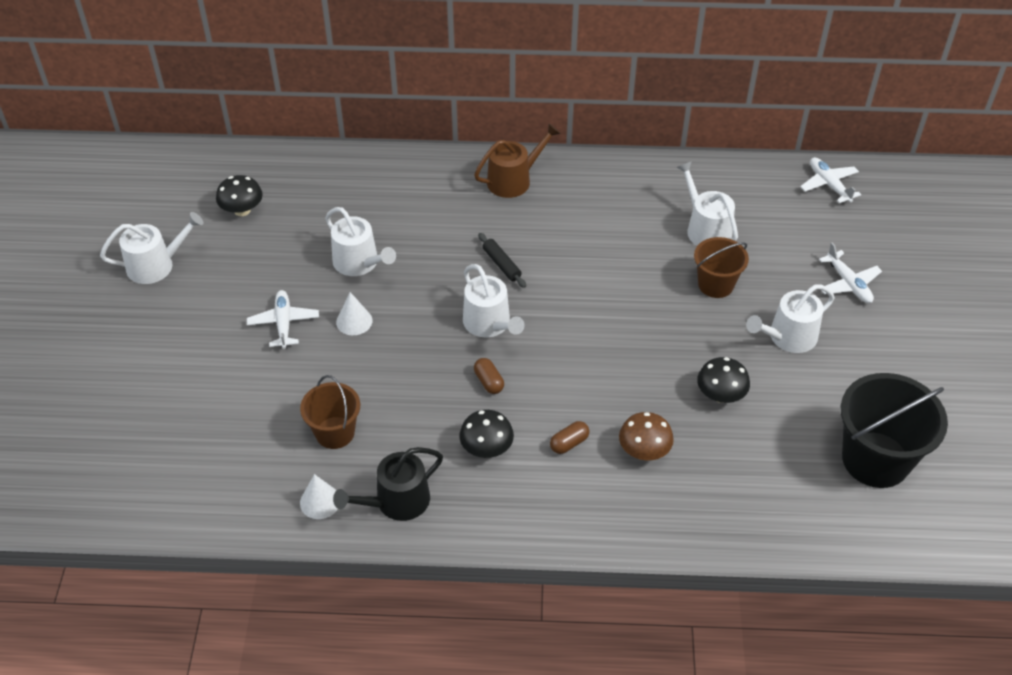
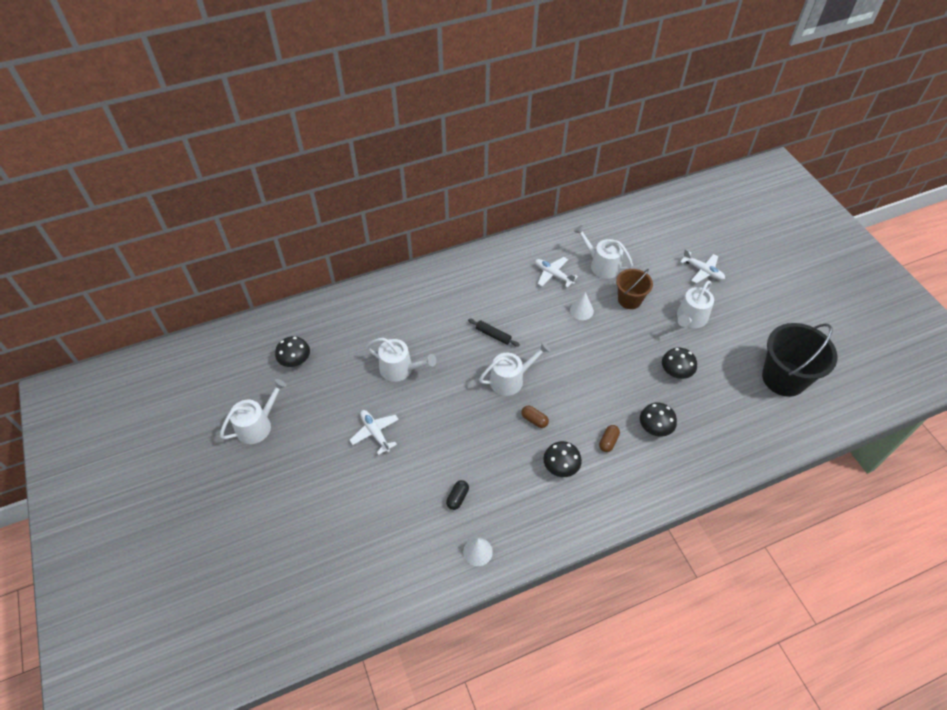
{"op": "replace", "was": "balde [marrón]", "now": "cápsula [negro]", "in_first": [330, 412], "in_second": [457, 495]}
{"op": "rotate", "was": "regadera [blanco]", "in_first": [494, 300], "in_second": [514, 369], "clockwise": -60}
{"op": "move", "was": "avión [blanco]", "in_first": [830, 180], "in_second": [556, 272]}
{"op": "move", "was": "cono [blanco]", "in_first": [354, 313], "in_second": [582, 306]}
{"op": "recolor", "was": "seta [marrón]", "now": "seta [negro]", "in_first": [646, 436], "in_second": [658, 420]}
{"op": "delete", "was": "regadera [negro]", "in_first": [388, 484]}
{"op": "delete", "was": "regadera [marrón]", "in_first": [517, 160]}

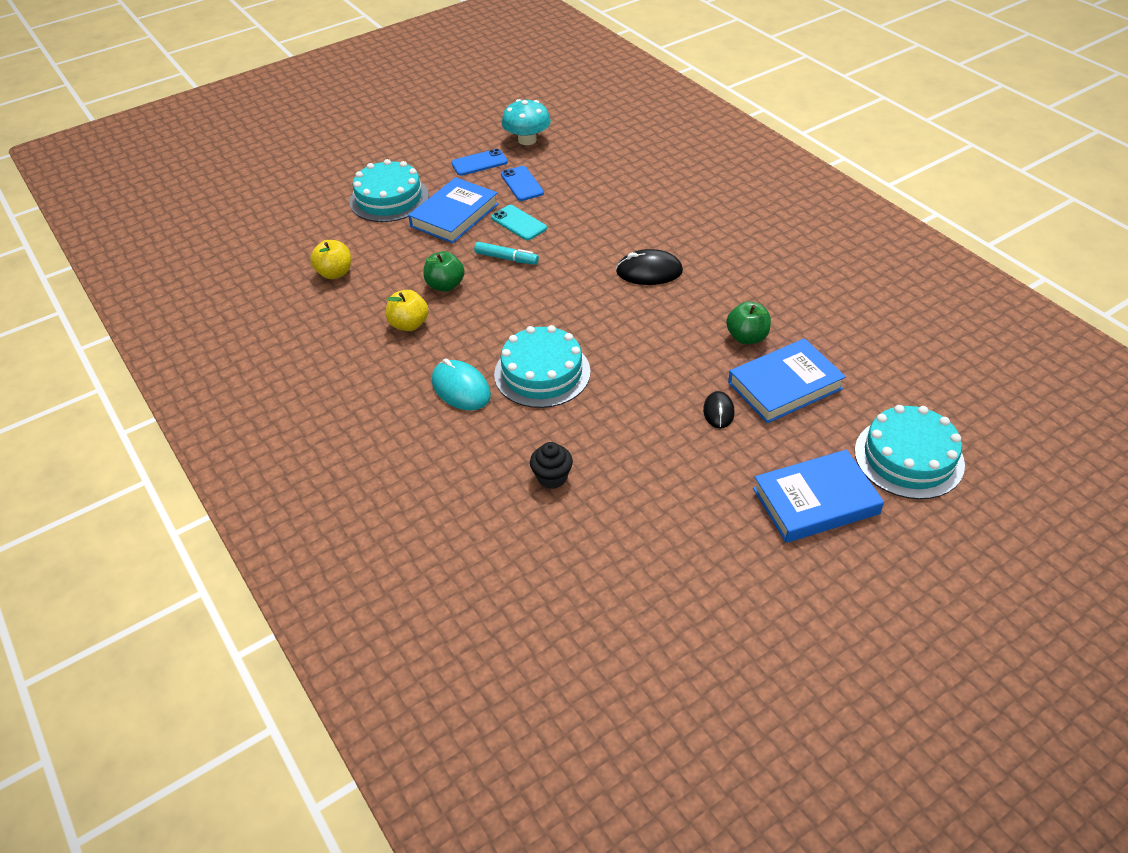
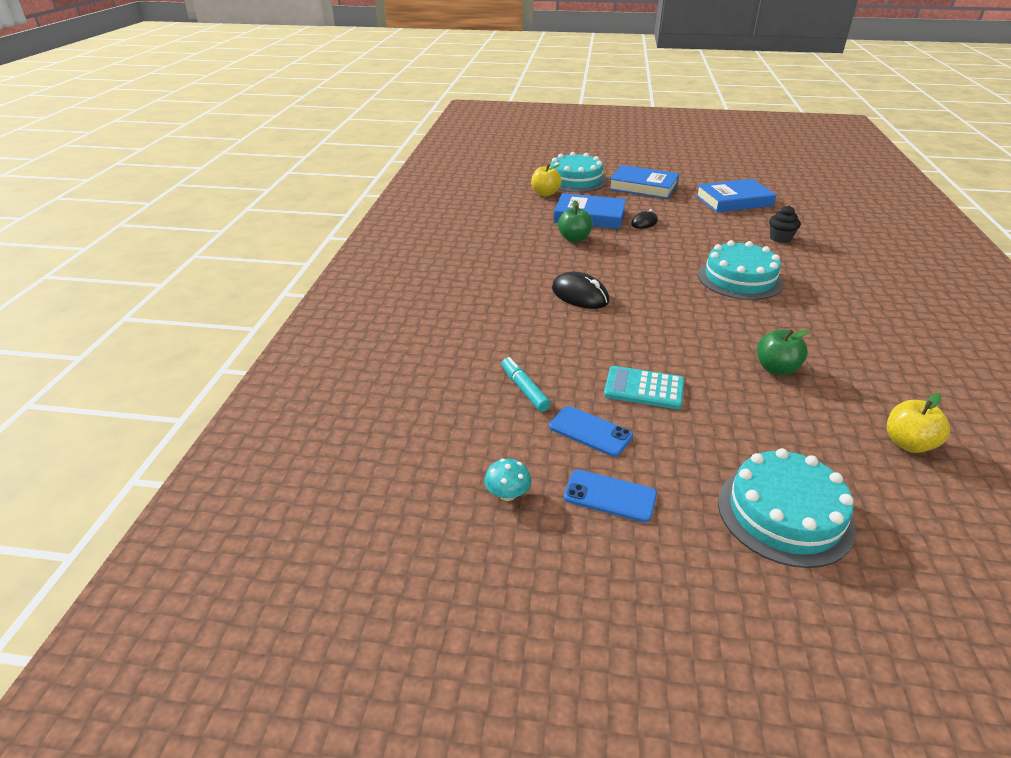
{"op": "resize", "was": "seta [turquesa]", "in_first": [526, 122], "in_second": [507, 480], "ratio": 0.56}
{"op": "move", "was": "rotulador [turquesa]", "in_first": [506, 253], "in_second": [526, 384]}
{"op": "move", "was": "manzana [amarillo]", "in_first": [407, 310], "in_second": [546, 180]}
{"op": "rotate", "was": "móvil [azul]", "in_first": [522, 183], "in_second": [591, 431], "clockwise": -75}
{"op": "replace", "was": "móvil [turquesa]", "now": "calculadora [turquesa]", "in_first": [519, 222], "in_second": [644, 387]}
{"op": "move", "was": "libro [azul]", "in_first": [453, 210], "in_second": [735, 195]}
{"op": "delete", "was": "ratón [turquesa]", "in_first": [461, 385]}

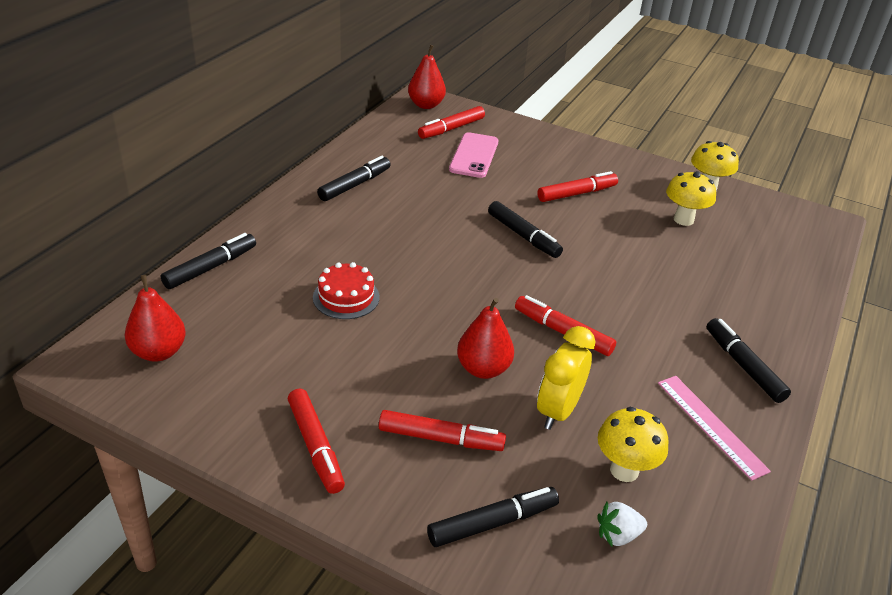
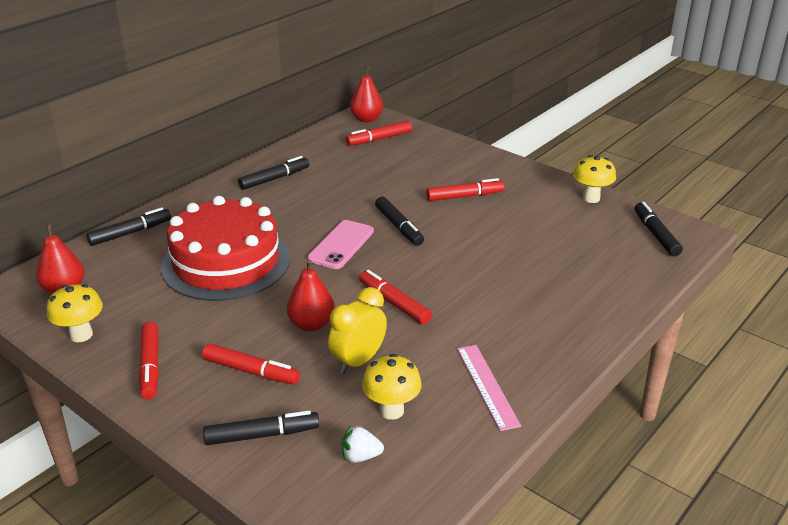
{"op": "move", "was": "seta [amarillo]", "in_first": [691, 198], "in_second": [75, 313]}
{"op": "resize", "was": "tarta [rojo]", "in_first": [346, 290], "in_second": [226, 248], "ratio": 2.31}
{"op": "move", "was": "móvil [rosa]", "in_first": [474, 155], "in_second": [340, 244]}
{"op": "move", "was": "rotulador [negro]", "in_first": [749, 360], "in_second": [659, 229]}

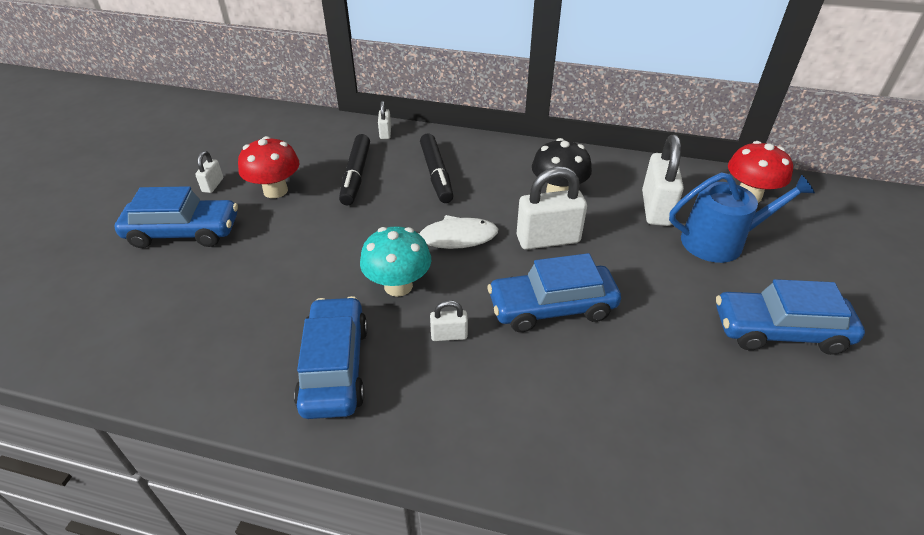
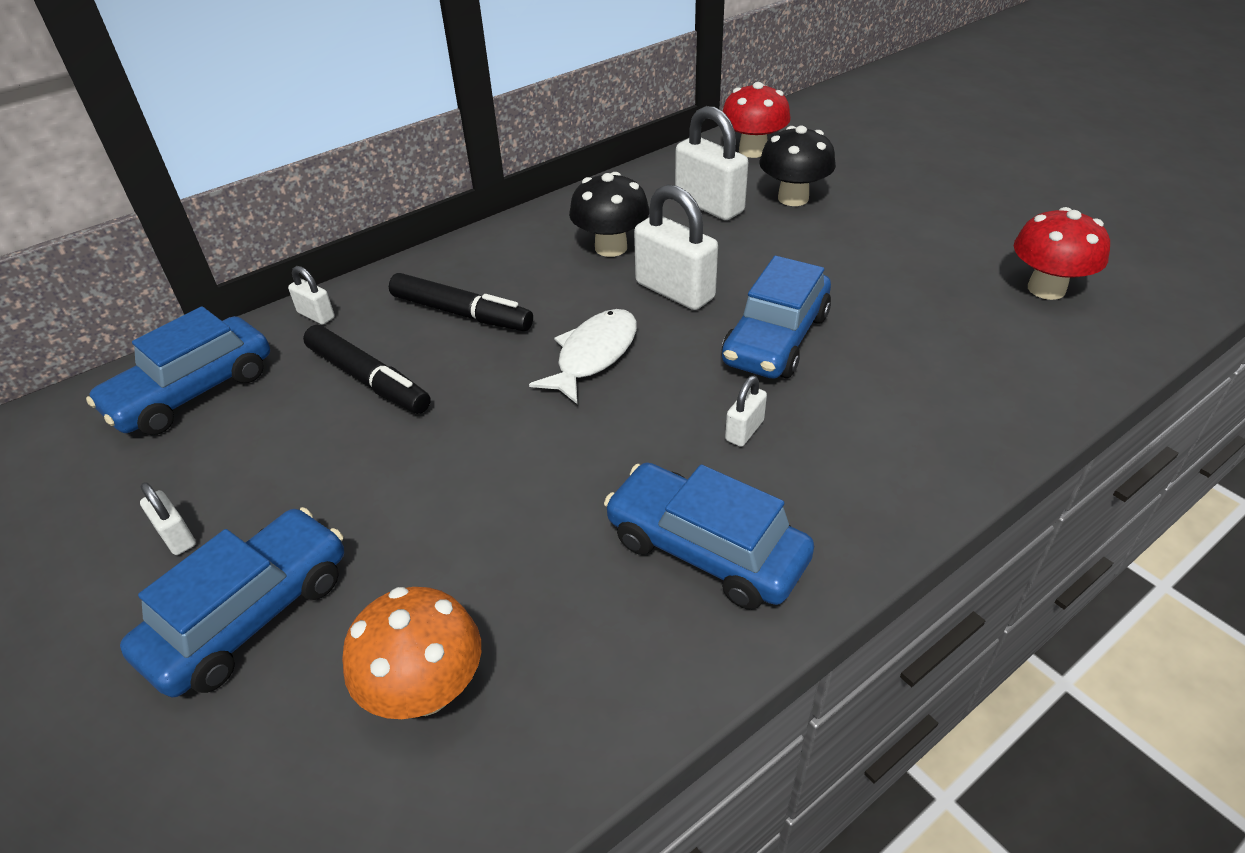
{"op": "move", "was": "coche [azul]", "in_first": [790, 317], "in_second": [178, 370]}
{"op": "insert", "now": "seta [naranja]", "in_second": [411, 653]}
{"op": "rotate", "was": "candado [blanco]", "in_first": [552, 208], "in_second": [676, 247], "clockwise": -75}
{"op": "replace", "was": "regadera [azul]", "now": "seta [negro]", "in_first": [742, 217], "in_second": [797, 166]}
{"op": "move", "was": "seta [rojo]", "in_first": [268, 167], "in_second": [1062, 253]}
{"op": "delete", "was": "seta [turquesa]", "in_first": [395, 261]}

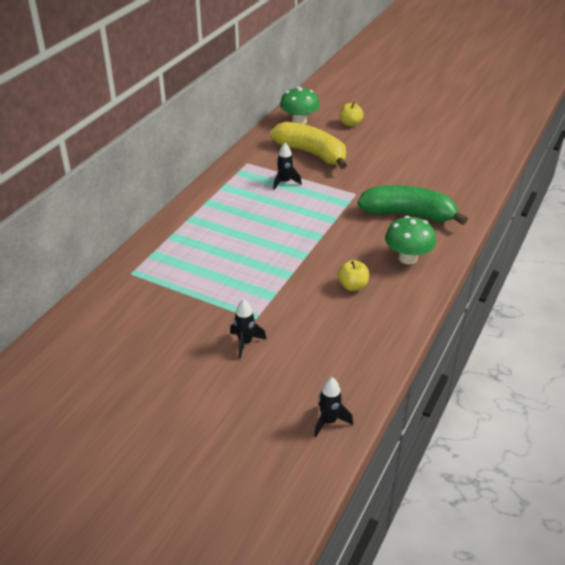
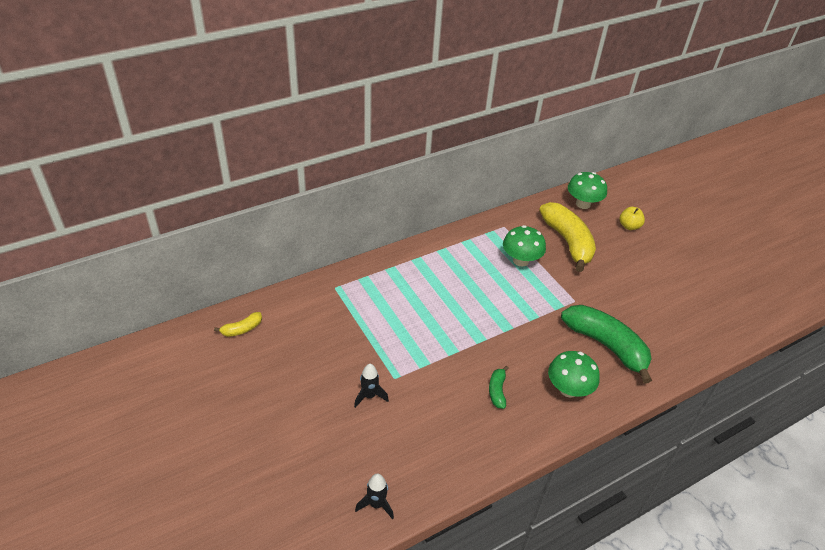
{"op": "insert", "now": "plátano [amarillo]", "in_second": [238, 324]}
{"op": "replace", "was": "manzana [amarillo]", "now": "plátano [verde]", "in_first": [353, 275], "in_second": [499, 387]}
{"op": "replace", "was": "cohete [negro]", "now": "seta [verde]", "in_first": [287, 166], "in_second": [524, 246]}

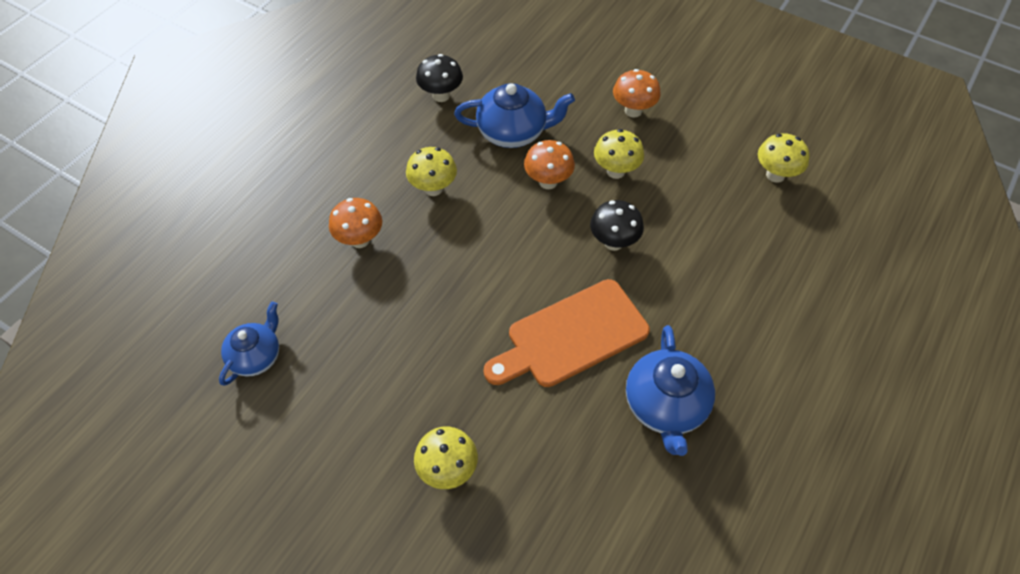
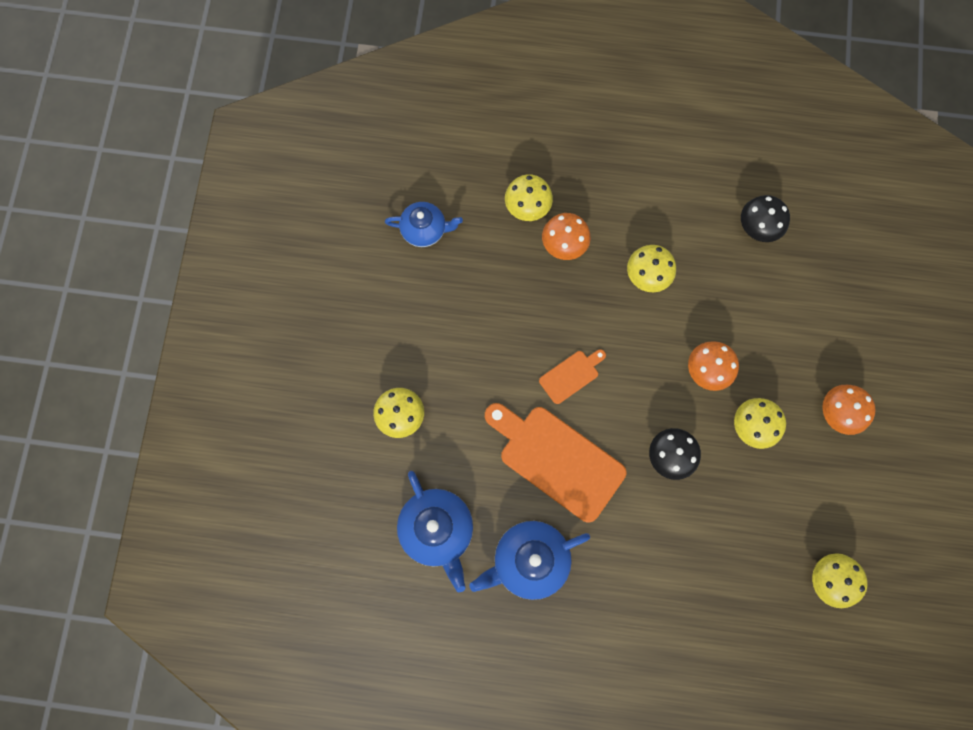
{"op": "move", "was": "tetera [azul]", "in_first": [514, 115], "in_second": [435, 531]}
{"op": "insert", "now": "seta [amarillo]", "in_second": [529, 197]}
{"op": "insert", "now": "tabla de cortar [naranja]", "in_second": [572, 376]}

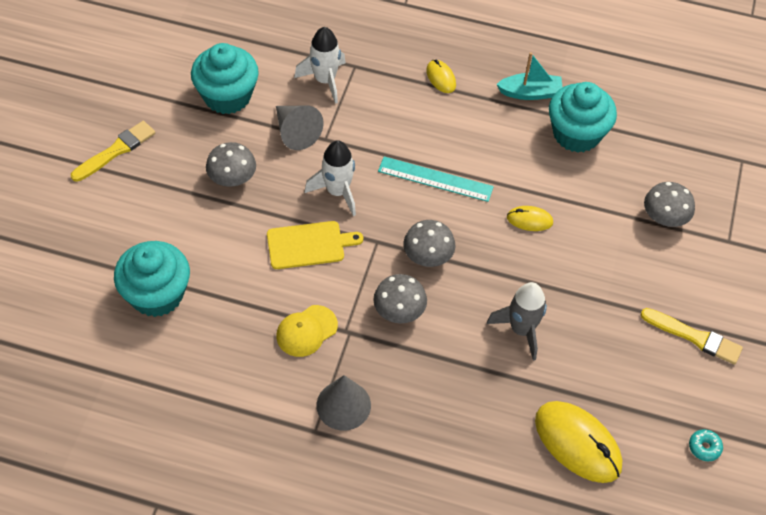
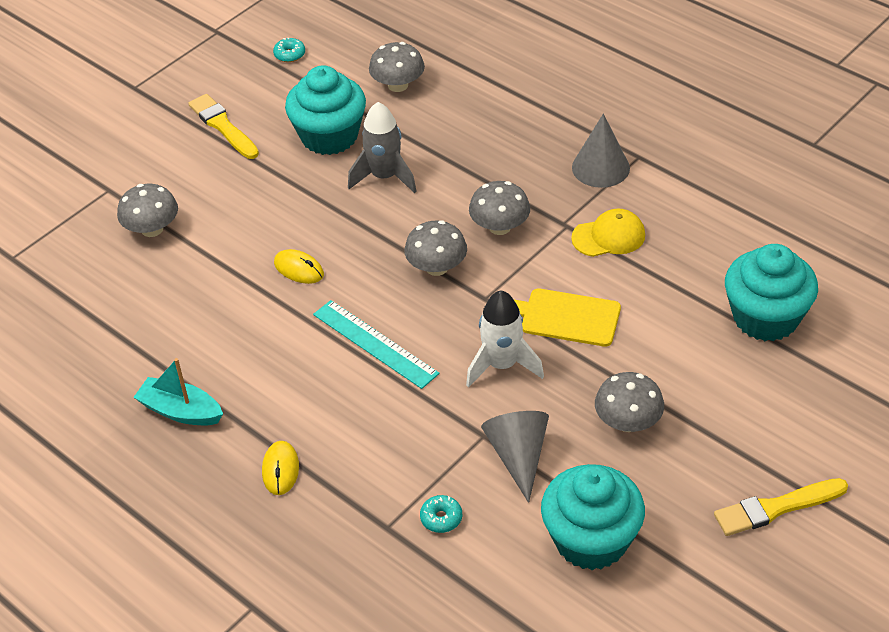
{"op": "move", "was": "magdalena [turquesa]", "in_first": [583, 117], "in_second": [325, 110]}
{"op": "replace", "was": "ratón [amarillo]", "now": "seta [gris]", "in_first": [578, 442], "in_second": [397, 67]}
{"op": "replace", "was": "cohete [blanco]", "now": "rosquilla [turquesa]", "in_first": [320, 65], "in_second": [441, 514]}

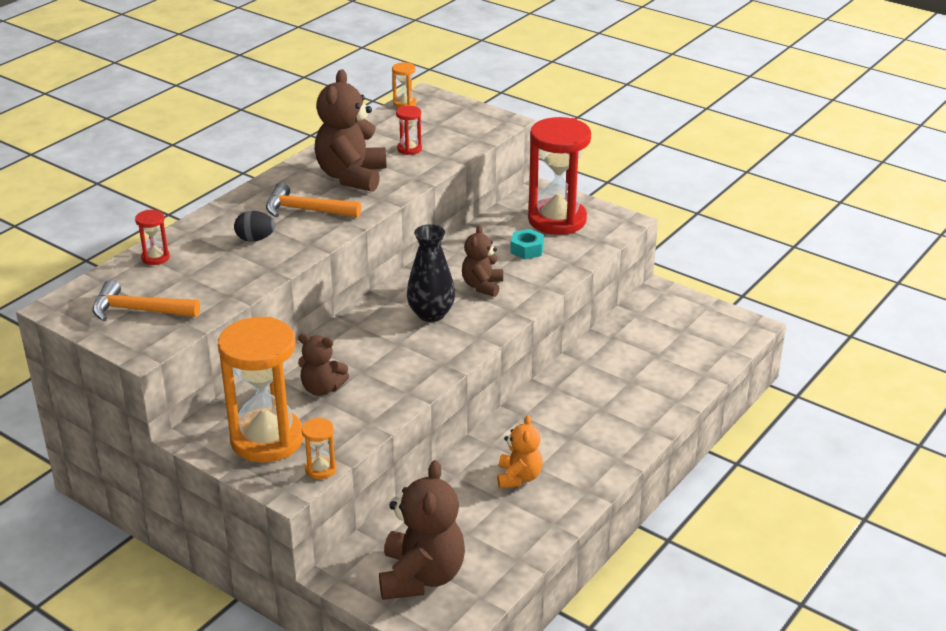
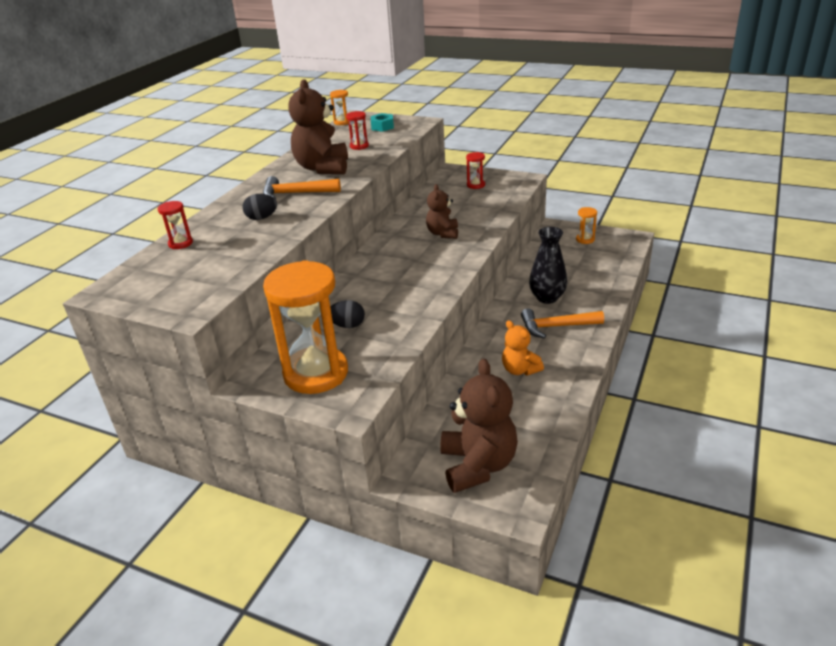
{"op": "replace", "was": "osito [marrón]", "now": "huevo [negro]", "in_first": [323, 364], "in_second": [347, 314]}
{"op": "move", "was": "tuerca [turquesa]", "in_first": [527, 244], "in_second": [382, 122]}
{"op": "resize", "was": "reloj de arena [rojo]", "in_first": [559, 176], "in_second": [475, 170], "ratio": 0.42}
{"op": "rotate", "was": "osito [naranja]", "in_first": [520, 451], "in_second": [523, 348], "clockwise": 150}
{"op": "move", "was": "martillo [naranja]", "in_first": [146, 301], "in_second": [562, 323]}
{"op": "move", "was": "florero [negro]", "in_first": [431, 273], "in_second": [548, 265]}
{"op": "move", "was": "reloj de arena [naranja]", "in_first": [319, 448], "in_second": [586, 225]}

